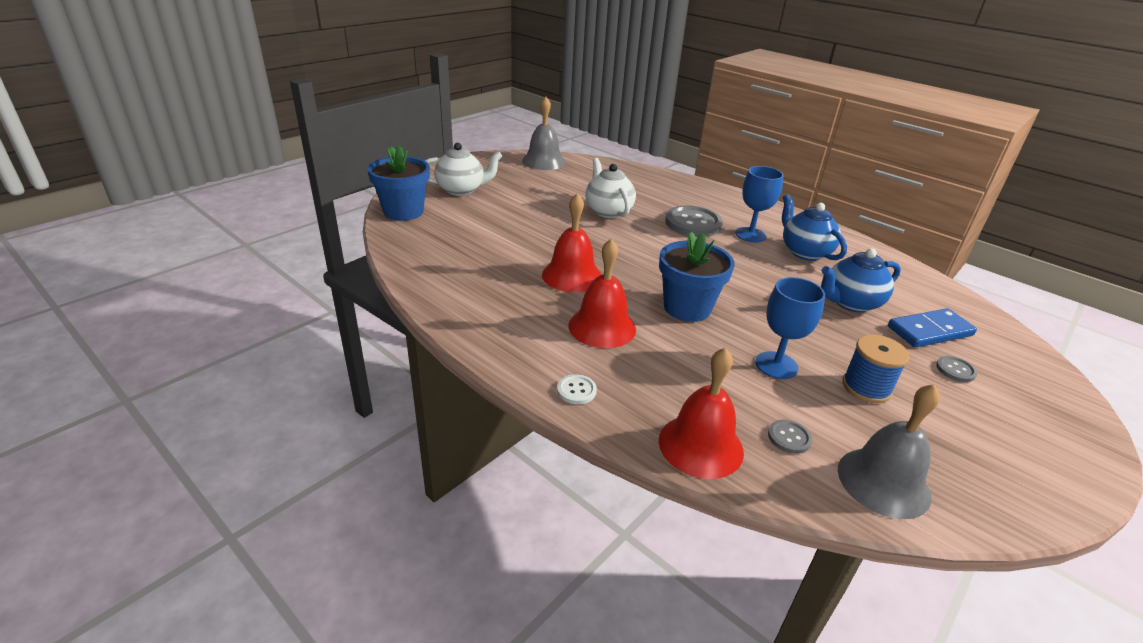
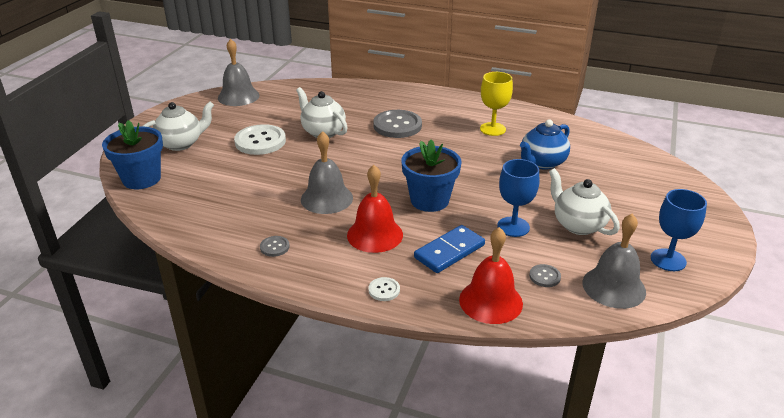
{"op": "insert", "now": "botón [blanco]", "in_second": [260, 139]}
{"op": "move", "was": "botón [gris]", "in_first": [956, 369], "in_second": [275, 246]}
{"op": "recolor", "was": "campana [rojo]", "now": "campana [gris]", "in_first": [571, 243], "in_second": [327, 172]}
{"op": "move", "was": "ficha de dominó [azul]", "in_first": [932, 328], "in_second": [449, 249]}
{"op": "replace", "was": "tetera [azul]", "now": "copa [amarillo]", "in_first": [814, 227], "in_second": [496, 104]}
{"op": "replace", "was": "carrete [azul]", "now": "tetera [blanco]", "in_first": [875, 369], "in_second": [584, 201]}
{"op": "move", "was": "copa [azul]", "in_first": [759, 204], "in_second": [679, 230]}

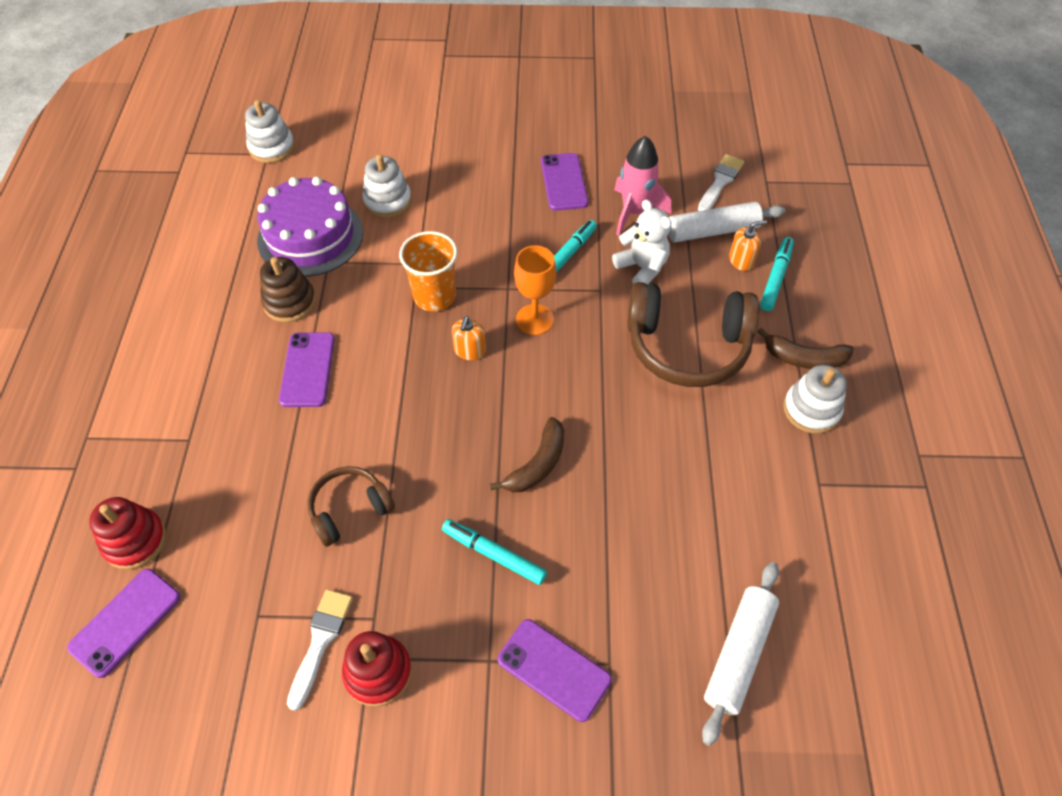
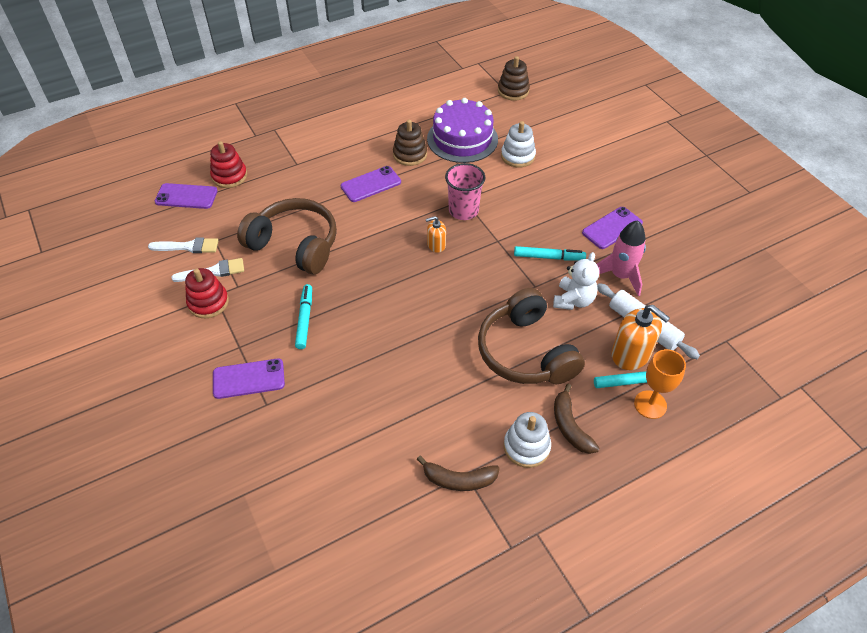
{"op": "move", "was": "pincel [blanco]", "in_first": [721, 182], "in_second": [183, 245]}
{"op": "rotate", "was": "móvil [morado]", "in_first": [555, 670], "in_second": [249, 379], "clockwise": 75}
{"op": "resize", "was": "auriculares [marrón]", "in_first": [351, 506], "in_second": [287, 236], "ratio": 1.79}
{"op": "move", "was": "plátano [marrón]", "in_first": [527, 454], "in_second": [458, 473]}
{"op": "recolor", "was": "vaso [naranja]", "now": "vaso [rosa]", "in_first": [428, 271], "in_second": [465, 191]}
{"op": "recolor", "was": "juguete apilable [blanco]", "now": "juguete apilable [marrón]", "in_first": [270, 131], "in_second": [514, 78]}
{"op": "resize", "was": "dispensador de jabón [naranja]", "in_first": [748, 245], "in_second": [640, 337], "ratio": 1.79}
{"op": "move", "was": "copa [naranja]", "in_first": [535, 290], "in_second": [660, 384]}
{"op": "delete", "was": "rodillo [blanco]", "in_first": [740, 654]}

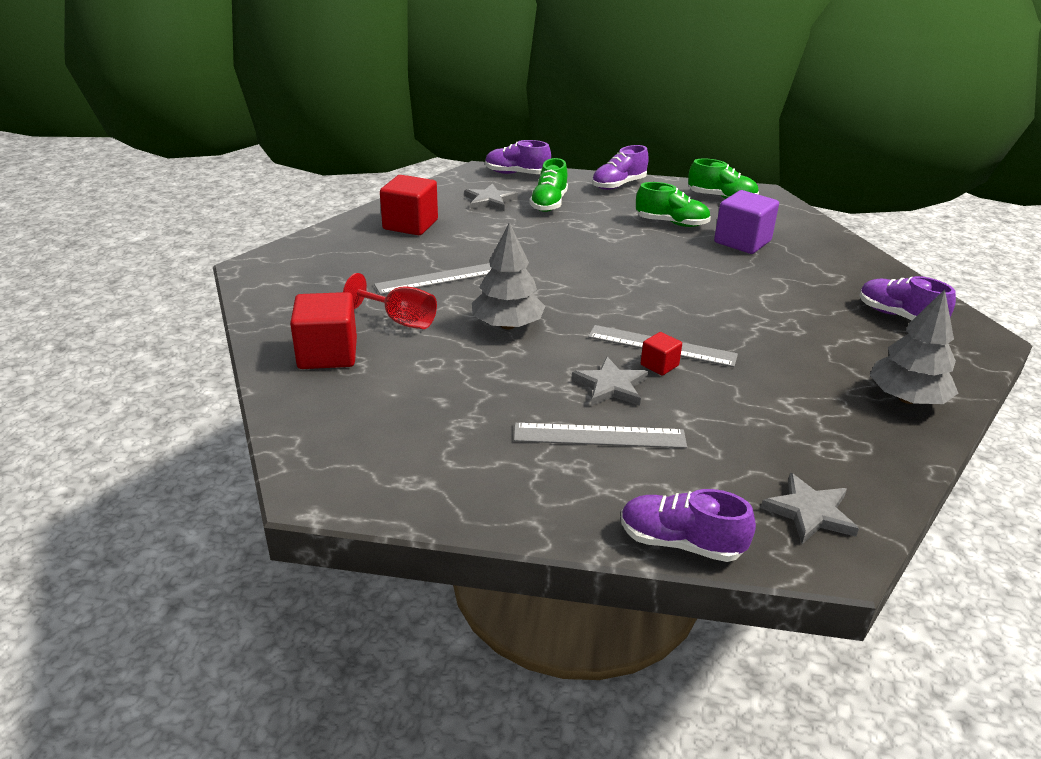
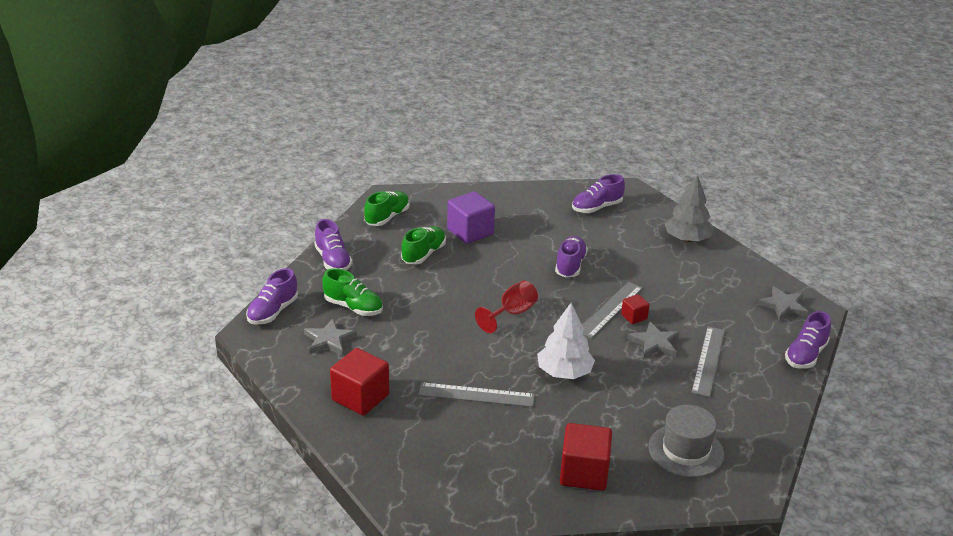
{"op": "rotate", "was": "regla [gris]", "in_first": [433, 279], "in_second": [476, 394], "clockwise": -75}
{"op": "move", "was": "copa [rojo]", "in_first": [390, 301], "in_second": [506, 307]}
{"op": "recolor", "was": "árbol [gris]", "now": "árbol [blanco]", "in_first": [508, 276], "in_second": [566, 341]}
{"op": "insert", "now": "zapato [morado]", "in_second": [571, 257]}
{"op": "insert", "now": "sombrero [gris]", "in_second": [686, 441]}

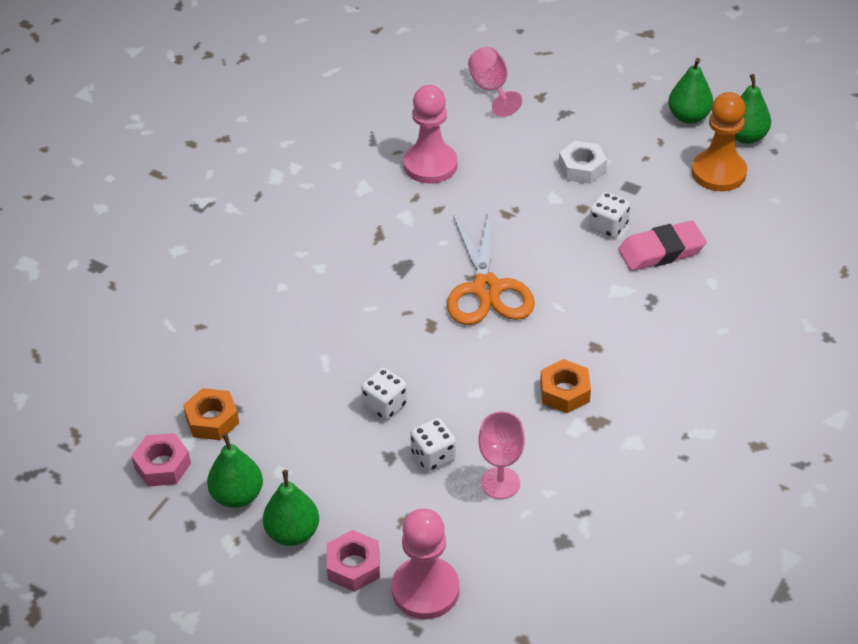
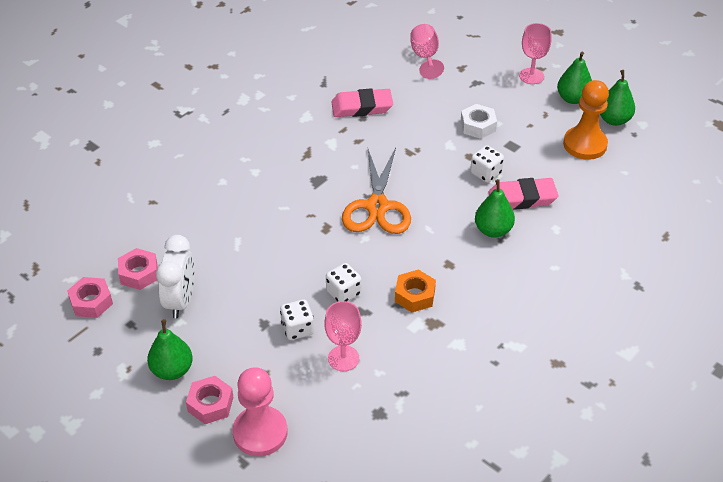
{"op": "recolor", "was": "tuerca [naranja]", "now": "tuerca [rosa]", "in_first": [211, 414], "in_second": [138, 269]}
{"op": "insert", "now": "despertador [blanco]", "in_second": [175, 276]}
{"op": "move", "was": "dado [blanco]", "in_first": [384, 394], "in_second": [343, 282]}
{"op": "replace", "was": "peón [rosa]", "now": "goma de borrar [rosa]", "in_first": [430, 134], "in_second": [362, 102]}
{"op": "move", "was": "pera [verde]", "in_first": [235, 470], "in_second": [495, 208]}
{"op": "insert", "now": "copa [rosa]", "in_second": [535, 53]}

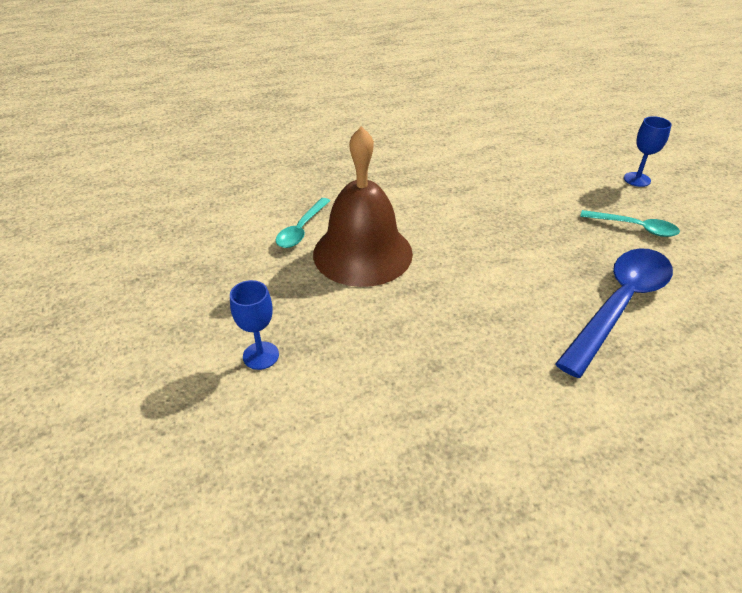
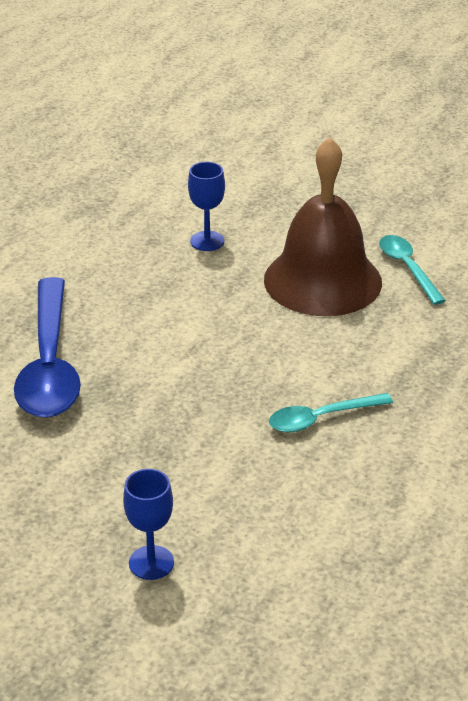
{"op": "move", "was": "copa [azul]", "in_first": [254, 325], "in_second": [206, 206]}
{"op": "move", "was": "cuchara [turquesa]", "in_first": [630, 223], "in_second": [331, 412]}

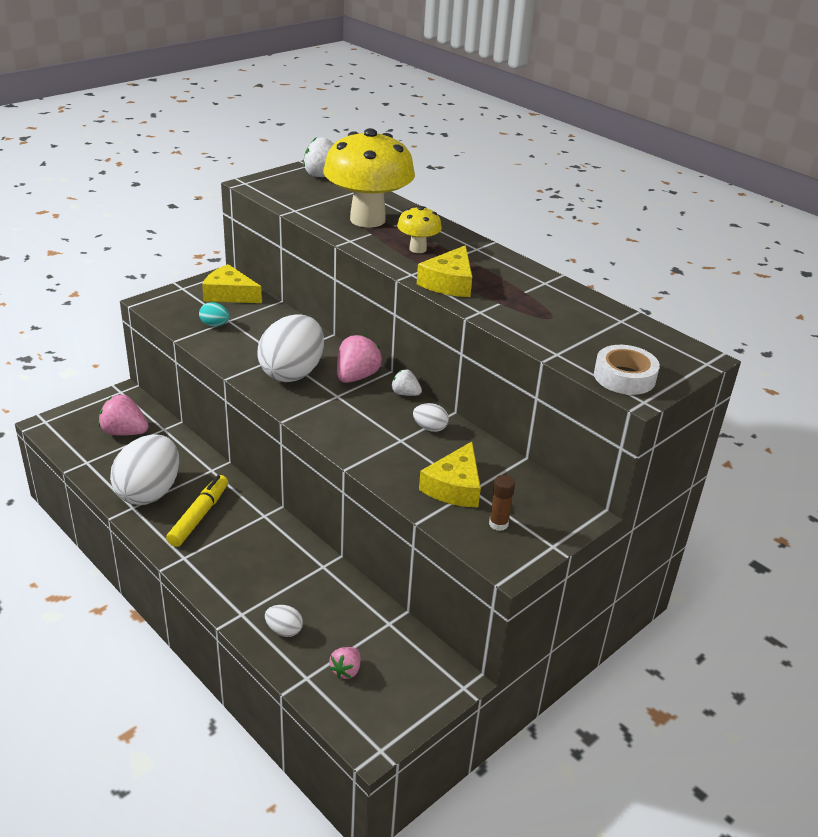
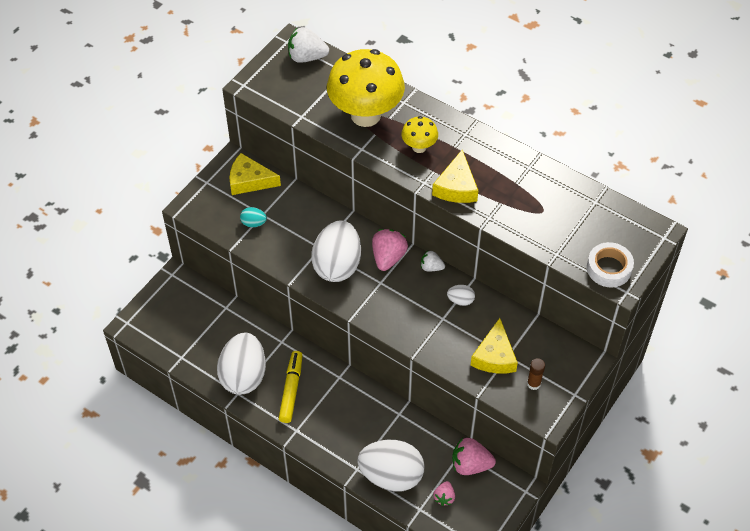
{"op": "resize", "was": "huevo [blanco]", "in_first": [284, 621], "in_second": [391, 465], "ratio": 2.35}
{"op": "move", "was": "fresa [rosa]", "in_first": [123, 415], "in_second": [474, 456]}

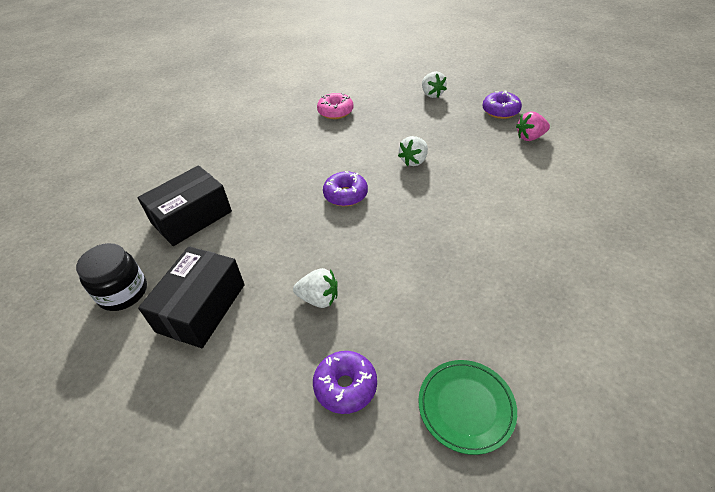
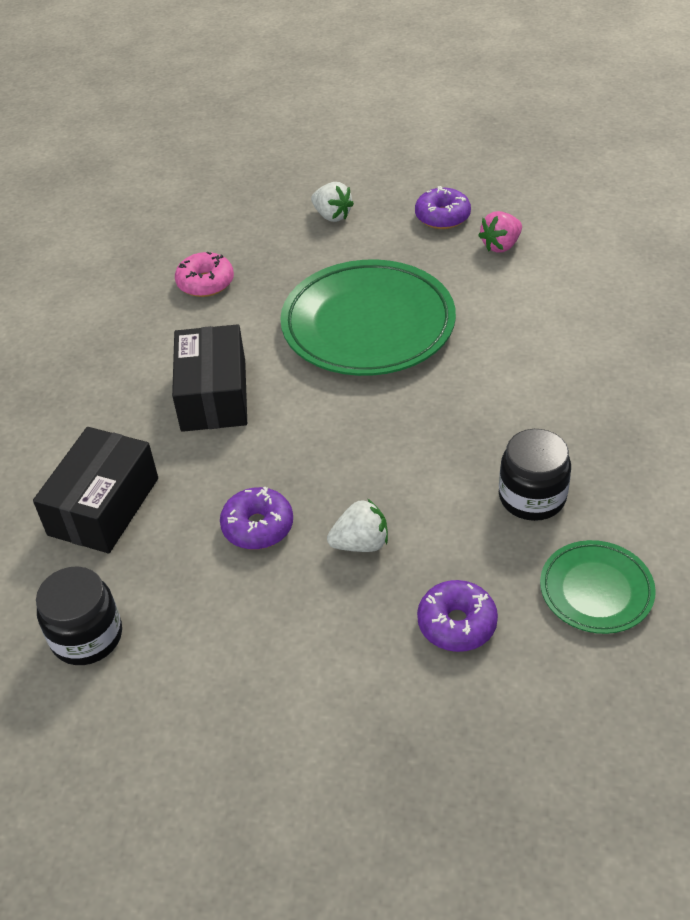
{"op": "move", "was": "caja [negro]", "in_first": [191, 297], "in_second": [209, 378]}
{"op": "move", "was": "rosquilla [morado]", "in_first": [345, 188], "in_second": [256, 518]}
{"op": "replace", "was": "fresa [blanco]", "now": "plato [verde]", "in_first": [413, 151], "in_second": [368, 318]}
{"op": "insert", "now": "tarro [negro]", "in_second": [535, 475]}

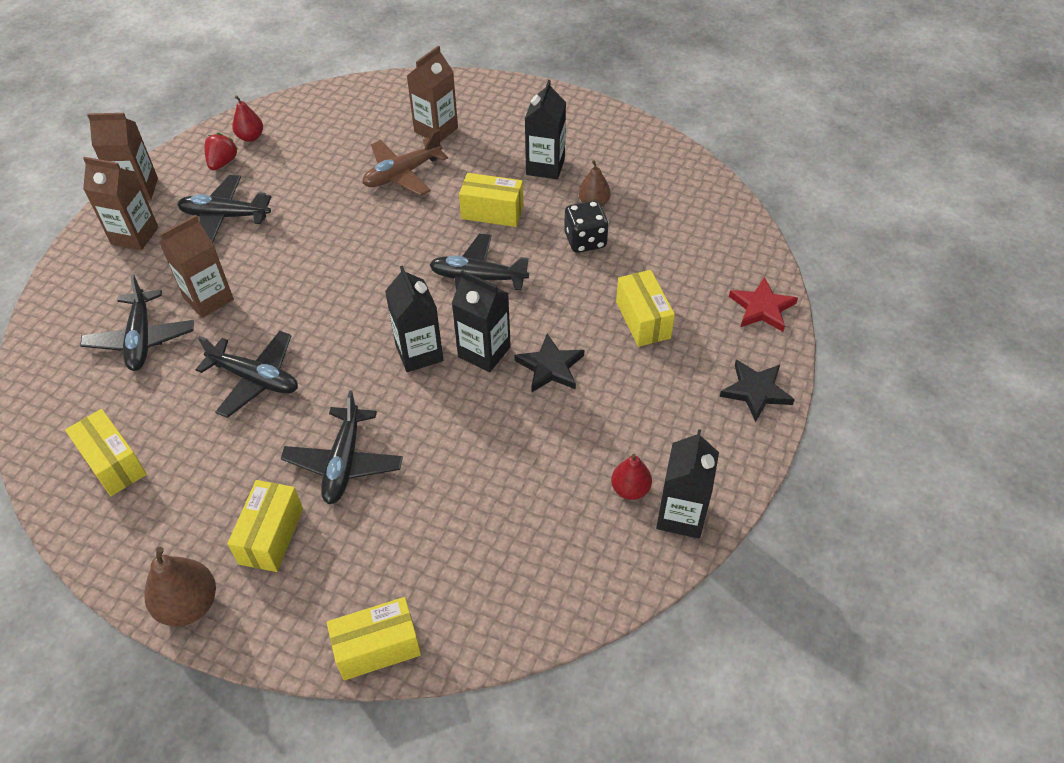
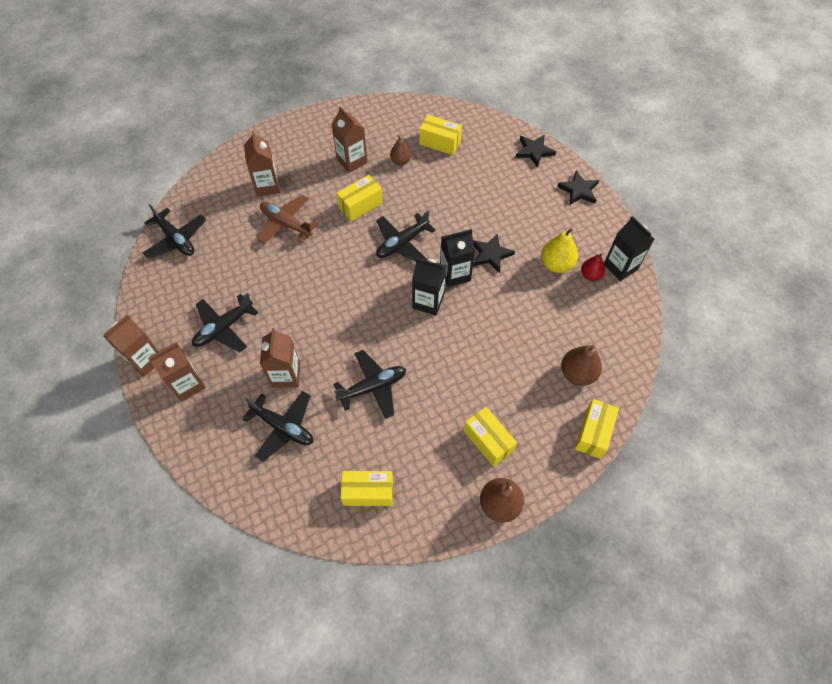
{"op": "move", "was": "avión [negro]", "in_first": [342, 447], "in_second": [174, 231]}
{"op": "rotate", "was": "avión [marrón]", "in_first": [405, 162], "in_second": [288, 219], "clockwise": 120}
{"op": "recolor", "was": "cartón de leche [negro]", "now": "cartón de leche [marrón]", "in_first": [545, 129], "in_second": [349, 139]}
{"op": "move", "was": "caja [amarillo]", "in_first": [645, 308], "in_second": [440, 135]}
{"op": "recolor", "was": "estrella [rojo]", "now": "estrella [negro]", "in_first": [763, 304], "in_second": [535, 151]}
{"op": "insert", "now": "pera [amarillo]", "in_second": [559, 250]}
{"op": "insert", "now": "pera [marrón]", "in_second": [581, 365]}
{"op": "delete", "was": "fresa [rojo]", "in_first": [221, 152]}
{"op": "delete", "was": "pera [rojo]", "in_first": [247, 118]}
{"op": "delete", "was": "dado [negro]", "in_first": [586, 227]}

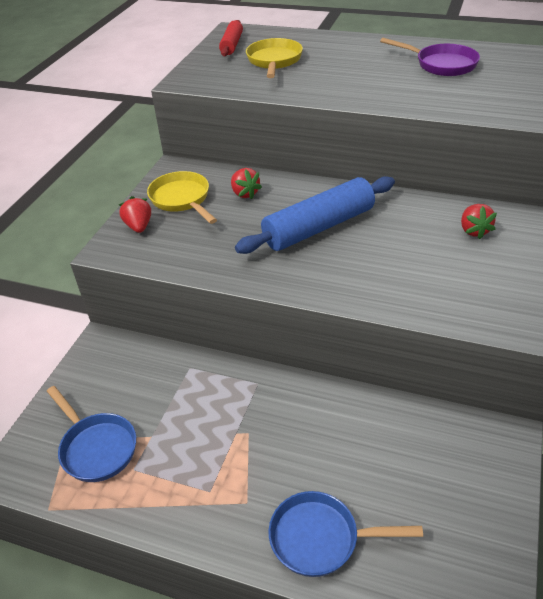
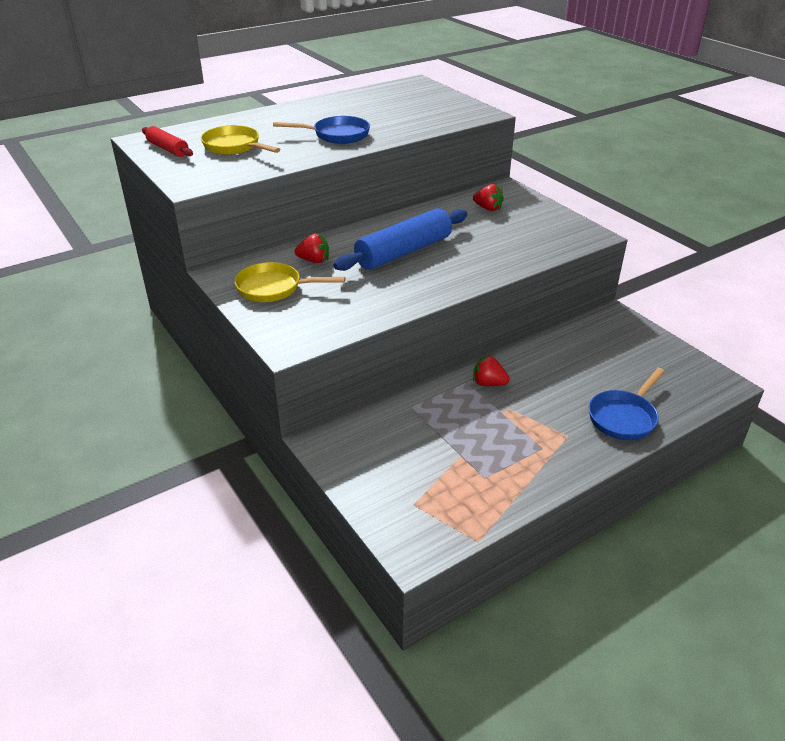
{"op": "move", "was": "sartén [azul]", "in_first": [91, 434], "in_second": [321, 130]}
{"op": "rotate", "was": "rodillo [azul]", "in_first": [315, 215], "in_second": [400, 239], "clockwise": 45}
{"op": "move", "was": "fresa [rojo]", "in_first": [135, 214], "in_second": [491, 370]}
{"op": "delete", "was": "sartén [morado]", "in_first": [430, 57]}

